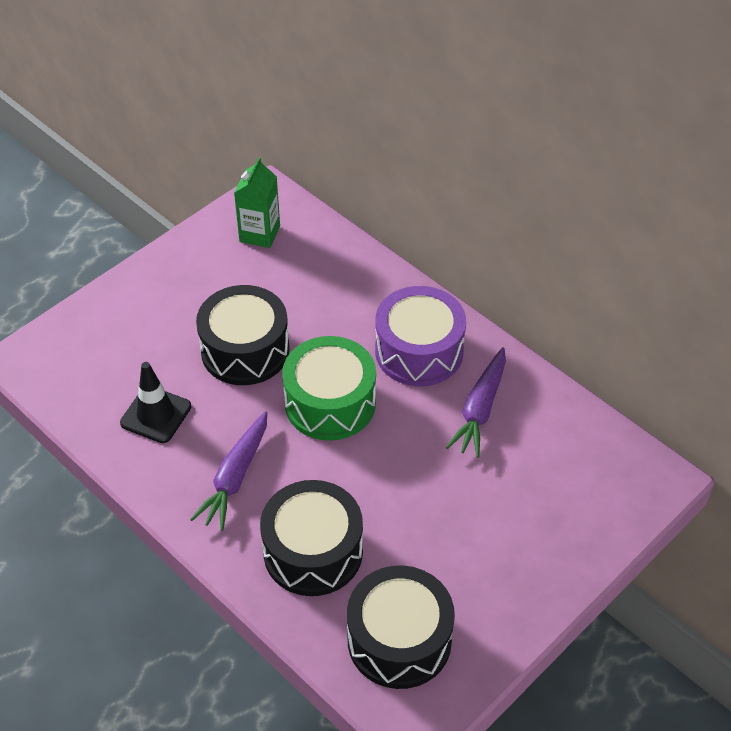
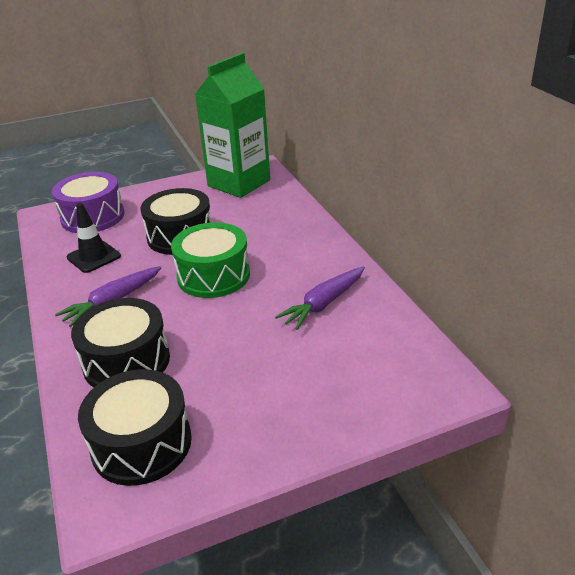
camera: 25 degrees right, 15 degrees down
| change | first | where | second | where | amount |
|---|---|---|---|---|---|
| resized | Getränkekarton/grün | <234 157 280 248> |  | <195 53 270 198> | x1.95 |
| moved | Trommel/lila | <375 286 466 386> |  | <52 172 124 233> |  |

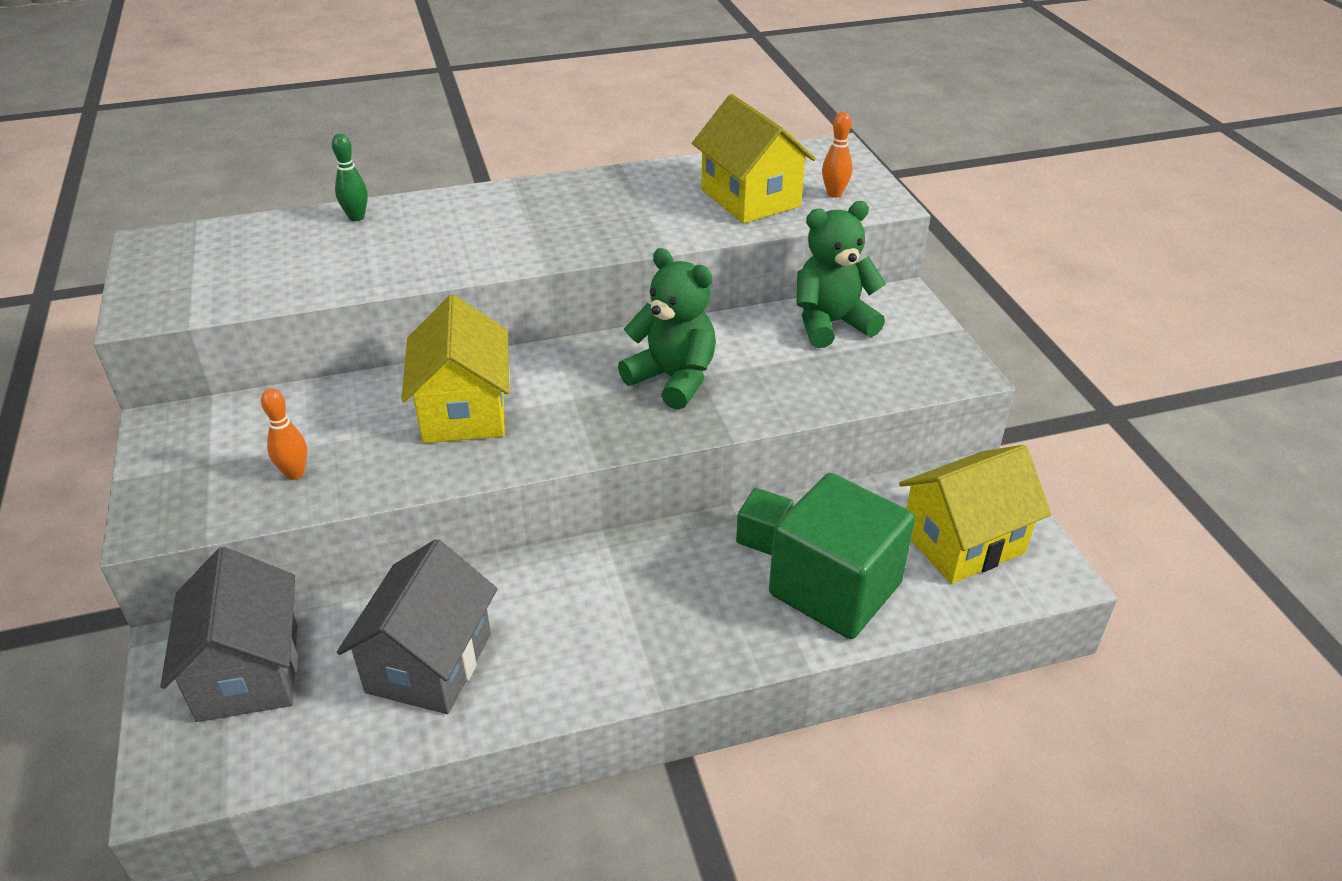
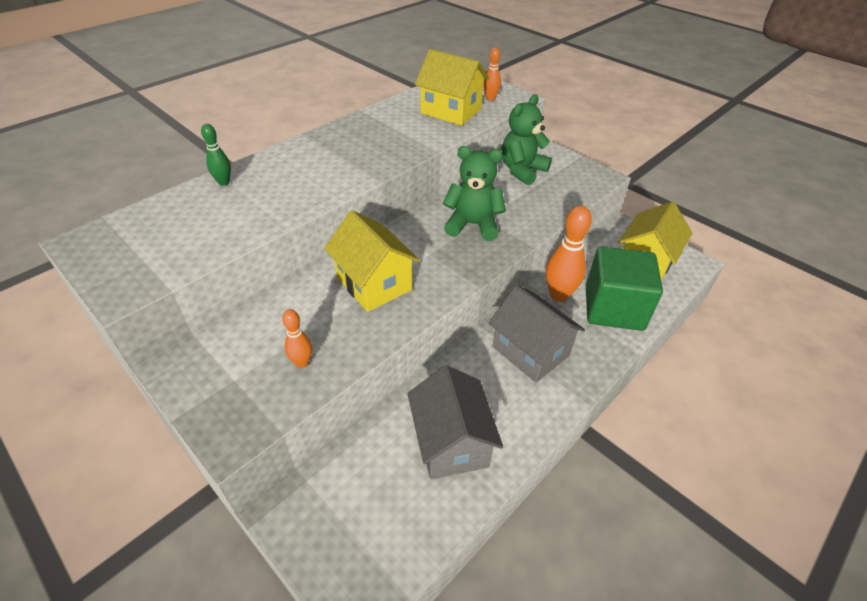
camera: 30 degrees left, 5 degrees up
| change | first | where | second | where | amount |
|---|---|---|---|---|---|
| moved | Haus/grau | <160 547 298 722> |  | <489 285 585 383> |  |
| replaced | Kubus/grün | <736 488 794 555> | Bowlingkegel/orange | <546 206 592 302> |  |

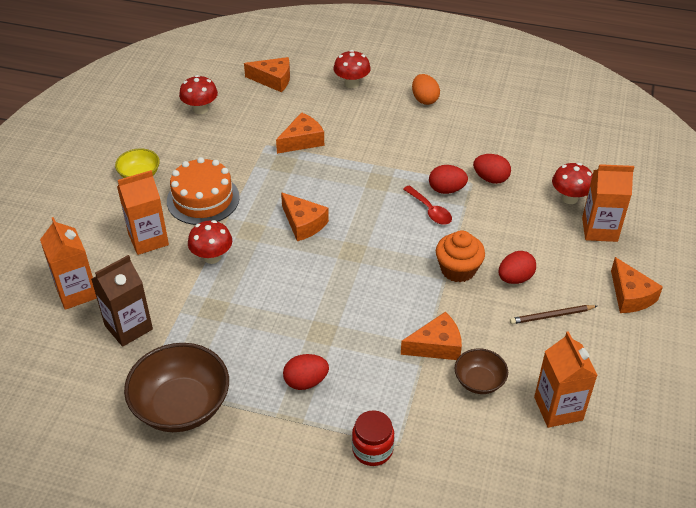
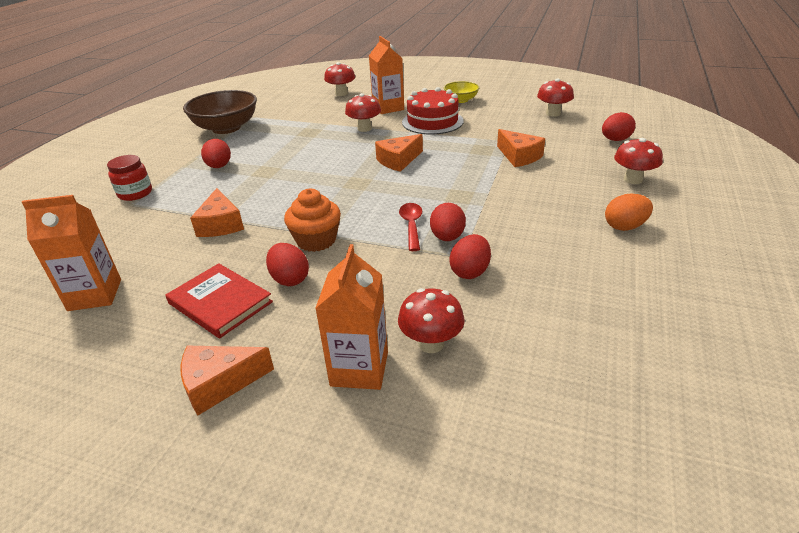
camera: 95 degrees right, 10 degrees down
| change | first | where | second | where | amount |
|---|---|---|---|---|---|
| replaced | Getränkekarton/orange | <40 217 97 310> | Pilz/rot | <324 62 355 96> |  |
| removed | Getränkekarton/braun | <91 255 153 347> |  |  |  |
| recoloured | Kuchen/orange | <167 157 240 225> | Kuchen/rot | <402 87 464 135> |  |
| replaced | Käse/orange | <244 57 290 92> | Ei/rot | <602 112 636 141> |  |
| turned | Löffel/rot | <403 185 452 225> |  | <399 203 422 251> | 120 degrees clockwise |
| removed | Schüssel/braun | <455 349 508 394> |  |  |  |
| replaced | Bleistift/braun | <510 305 597 324> | Buch/rot | <166 263 273 338> |  |

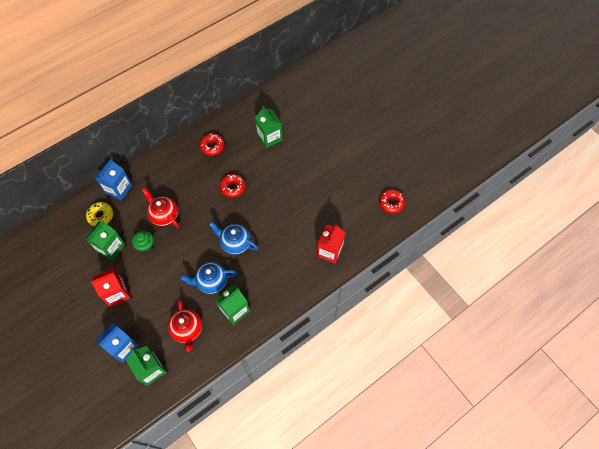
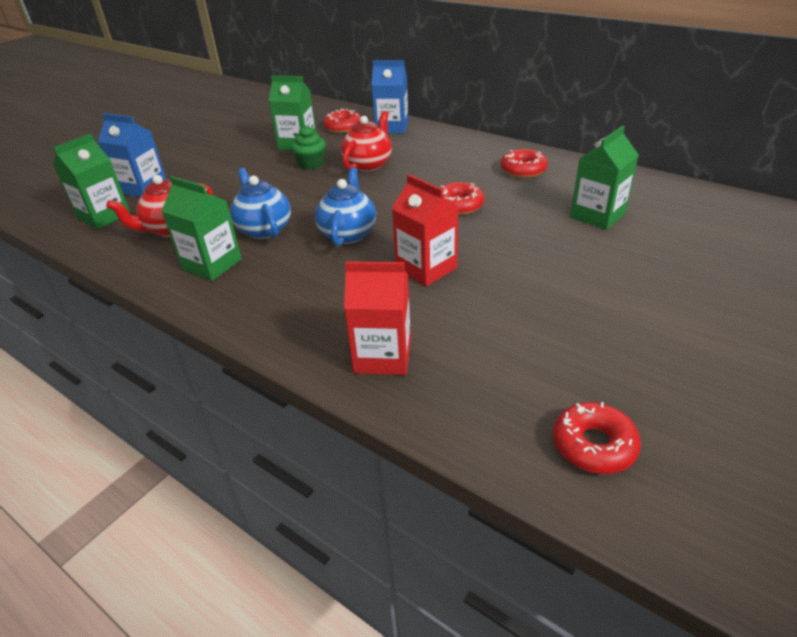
camera: 75 degrees right, 25 degrees down
| change | first | where | second | where | amount |
|---|---|---|---|---|---|
| recoloured | Donut/gelb | <86 202 113 226> | Donut/rot | <323 109 361 133> |  |
| moved | Getränkekarton/rot | <91 268 131 307> |  | <392 174 458 287> |  |

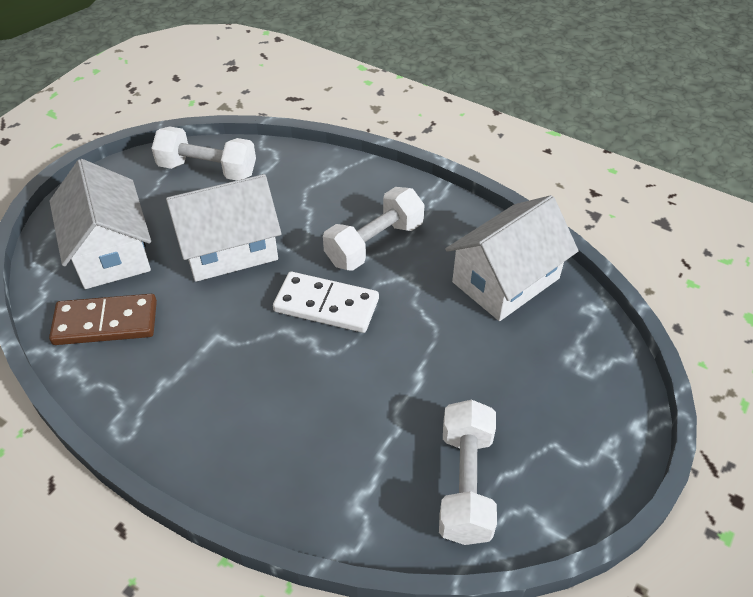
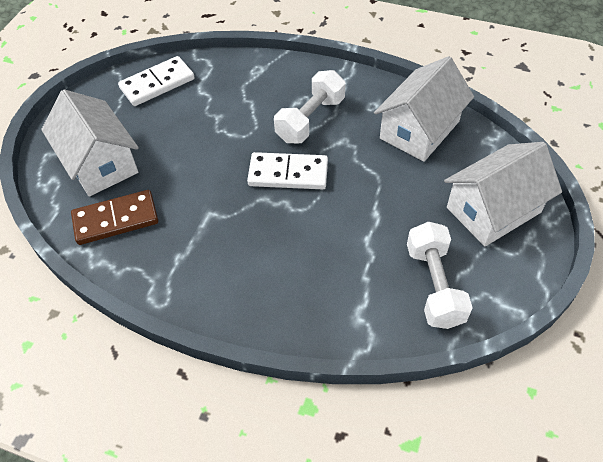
camera: 10 degrees left, 5 degrees up
| change | first | where | second | where | amount |
|---|---|---|---|---|---|
| replaced | Hantel/weiß | <151 126 256 180> | Dominostein/weiß | <118 56 195 106> |  |
| moved | Haus/weiß | <166 174 282 282> |  | <444 142 562 246> |  |

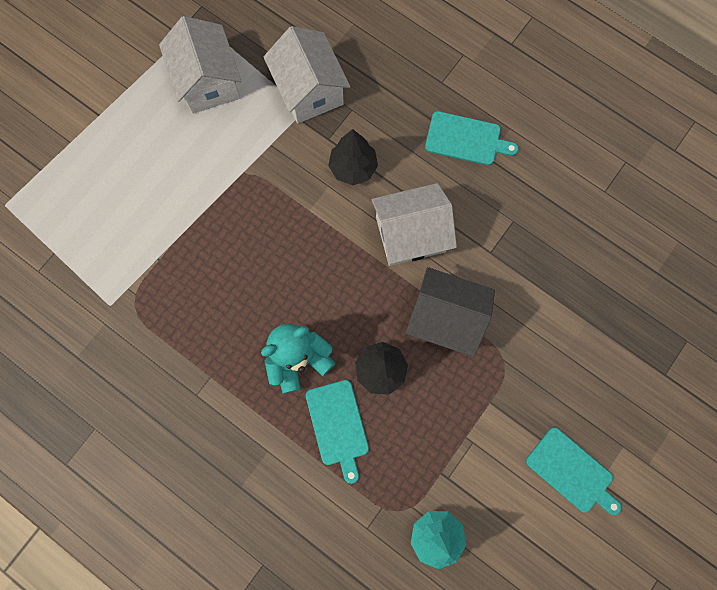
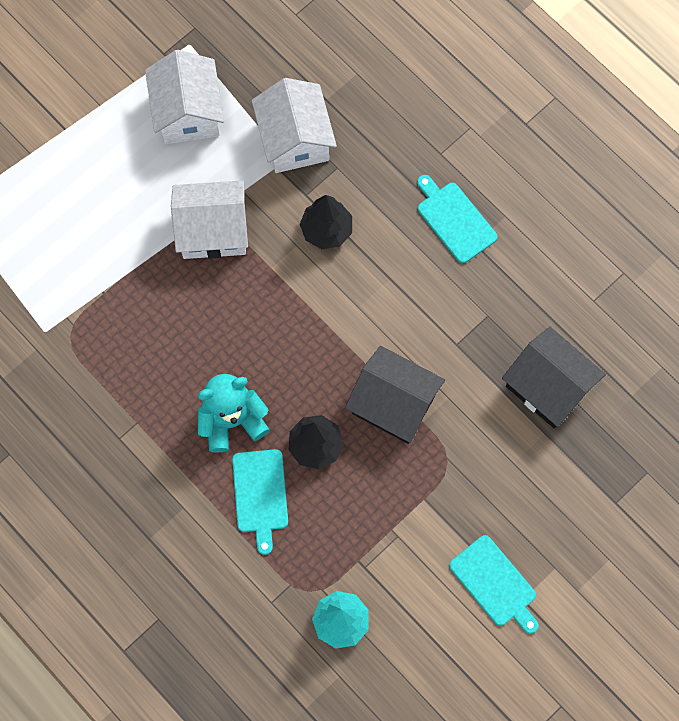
camera: 10 degrees right, 5 degrees down
| change | first | where | second | where | amount |
|---|---|---|---|---|---|
| moved | Haus/weiß | <372 183 457 266> |  | <171 180 248 259> |  |
| turned | Schneidebrett/türkis | <425 111 518 165> |  | <417 175 498 263> | 150 degrees counterclockwise |
| added |  |  | Haus/schwarz | <502 327 606 428> |  |

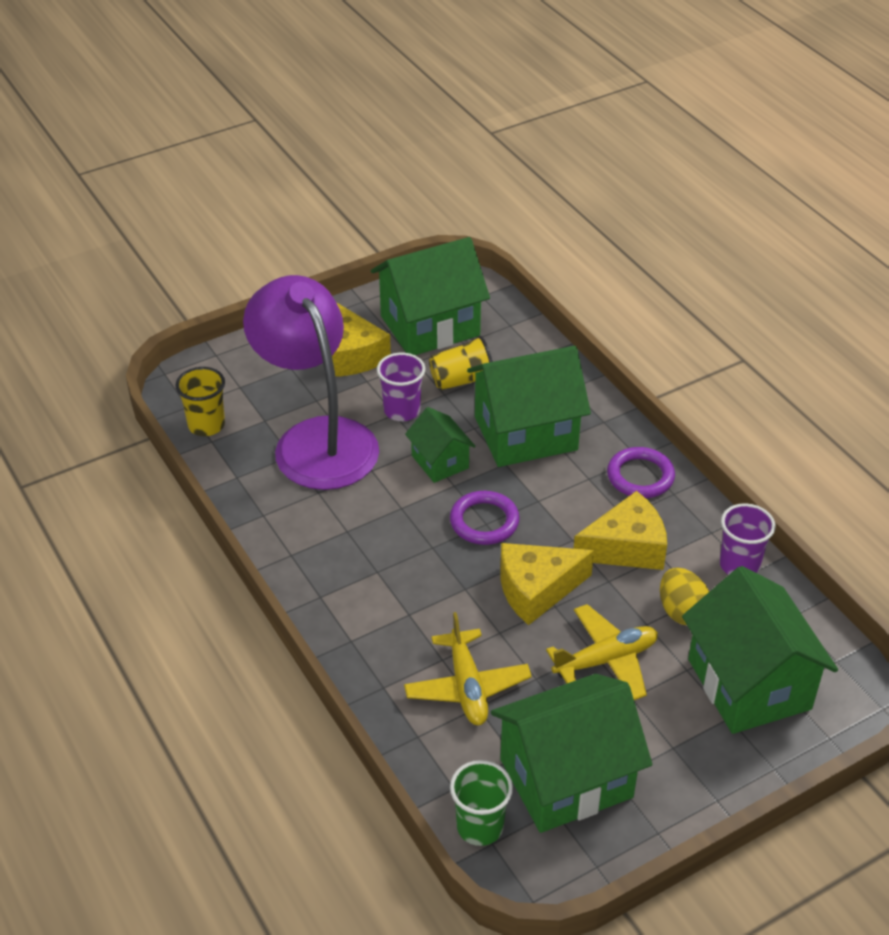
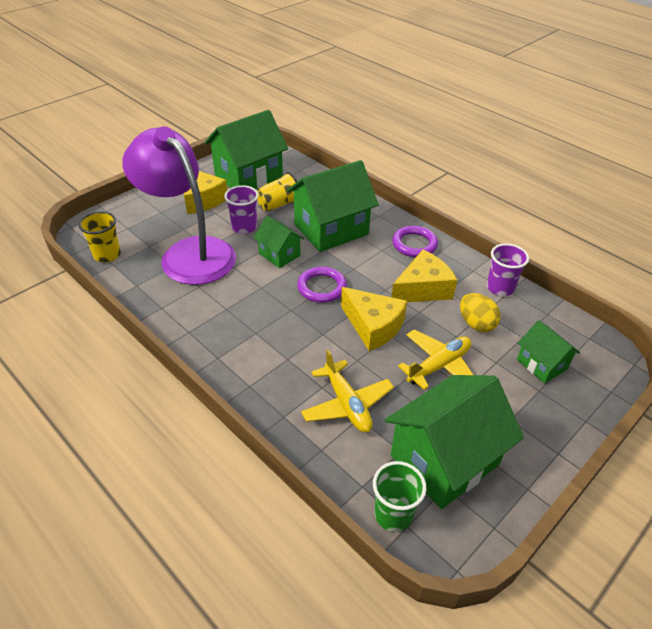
camera: 15 degrees left, 0 degrees up
| change | first | where | second | where | amount |
|---|---|---|---|---|---|
| turned | Käse/gelb | <500 543 594 625> |  | <341 287 407 351> | 105 degrees counterclockwise |
| resized | Haus/grün | <682 566 838 734> |  | <517 320 580 384> | x0.53 |

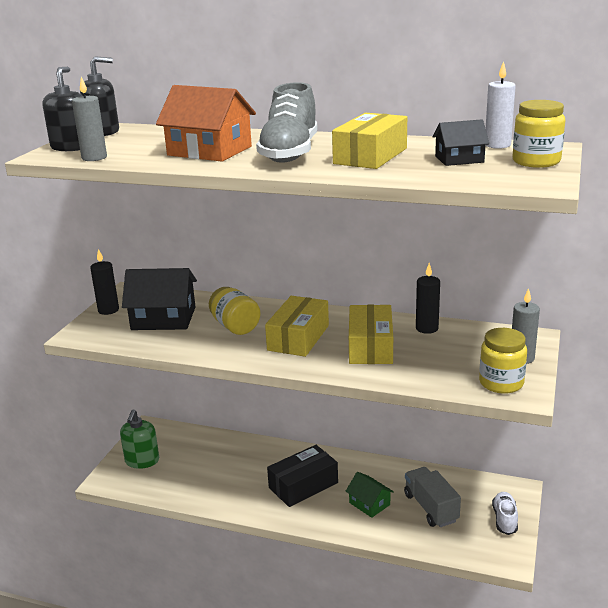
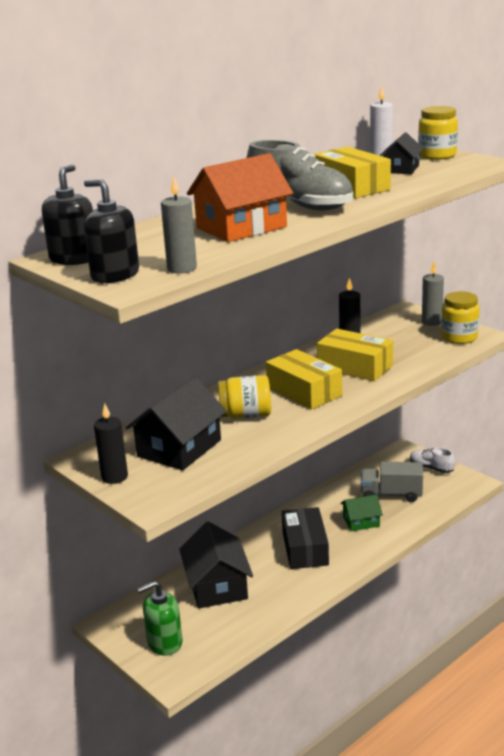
camera: 60 degrees left, 0 degrees up
| change | first | where | second | where | amount |
|---|---|---|---|---|---|
| turned | Seifenspender/grün | <120 409 159 469> |  | <137 581 183 656> | 120 degrees clockwise |
| added |  |  | Haus/schwarz | <179 522 253 608> |  |

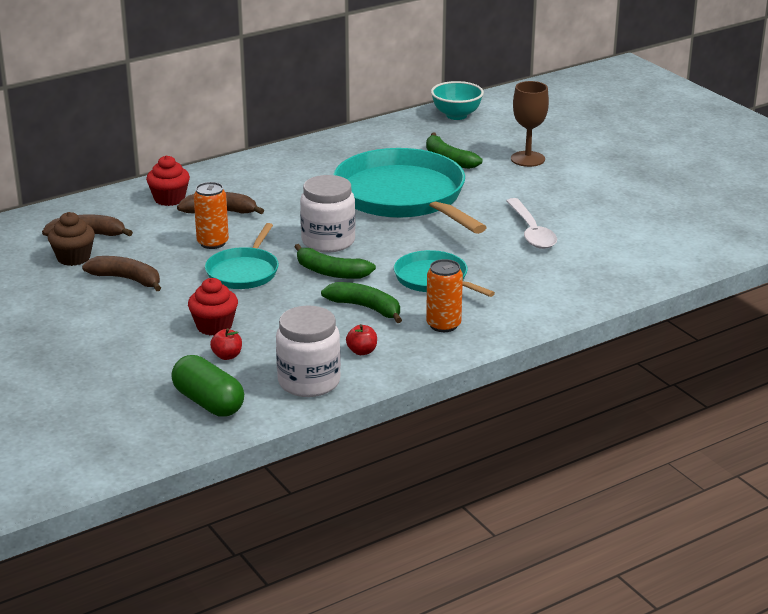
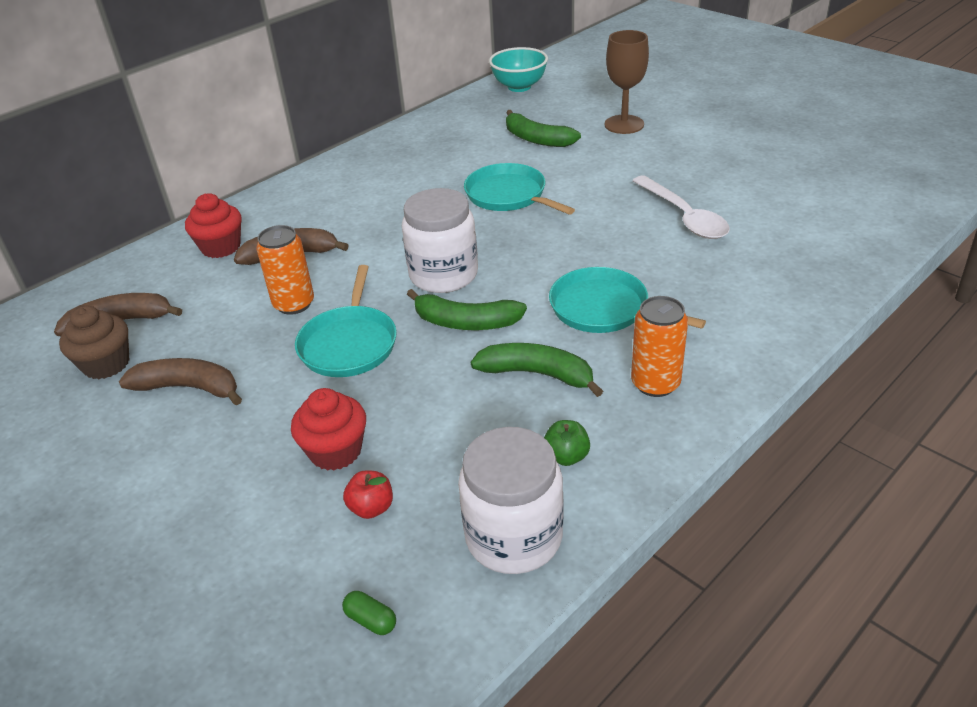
camera: 10 degrees left, 10 degrees up
| change | first | where | second | where | amount |
|---|---|---|---|---|---|
| resized | Kapsel/grün | <171 355 244 417> |  | <342 591 396 635> | x0.40 |
| resized | Pfanne/türkis | <333 148 487 234> |  | <464 163 575 215> | x0.51 |
| recoloured | Apfel/rot | <346 324 377 355> | Apfel/grün | <544 420 590 466> |  |

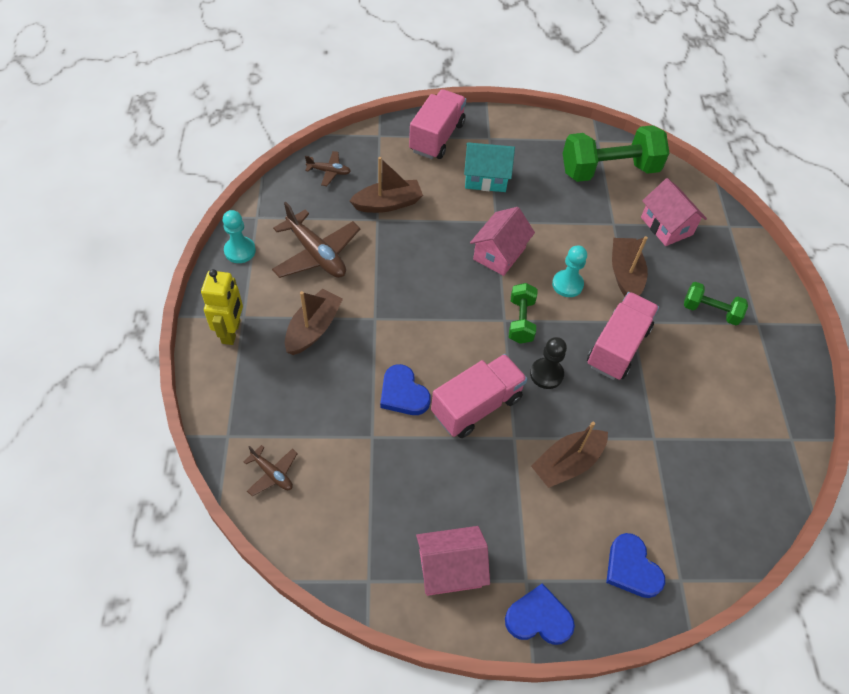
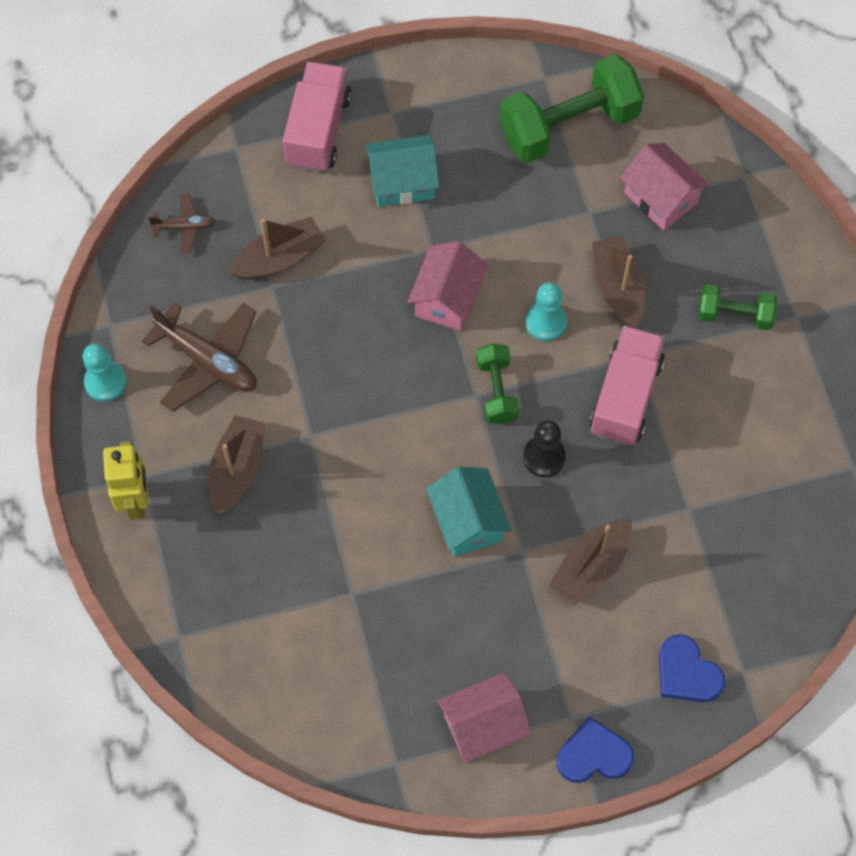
camera: 10 degrees left, 10 degrees up
| change | first | where | second | where | amount |
|---|---|---|---|---|---|
| removed | Flugzeug/braun | <243 445 298 496> |  |  |  |
| removed | Herz/blau | <380 364 431 415> |  |  |  |
| replaced | Lastwagen/rosa | <431 354 528 438> | Haus/türkis | <426 467 511 557> |  |

